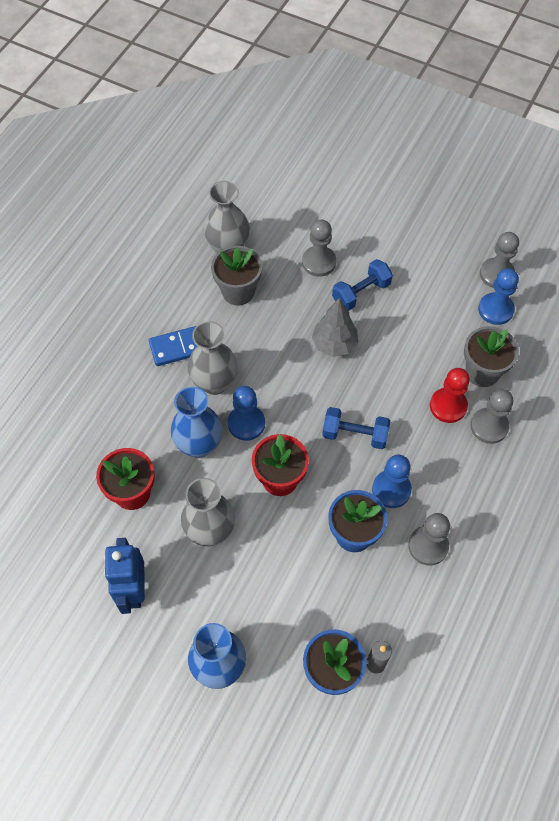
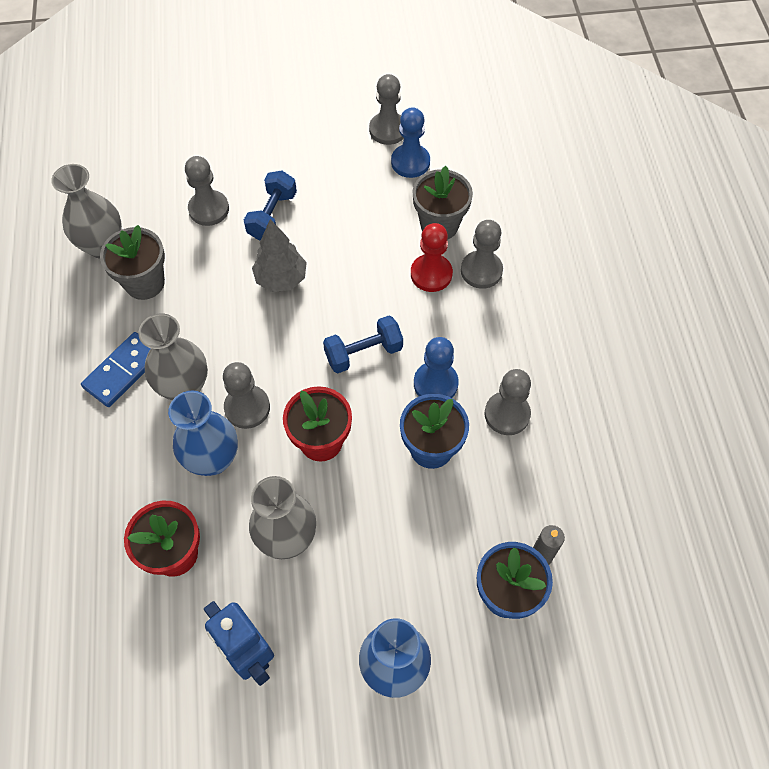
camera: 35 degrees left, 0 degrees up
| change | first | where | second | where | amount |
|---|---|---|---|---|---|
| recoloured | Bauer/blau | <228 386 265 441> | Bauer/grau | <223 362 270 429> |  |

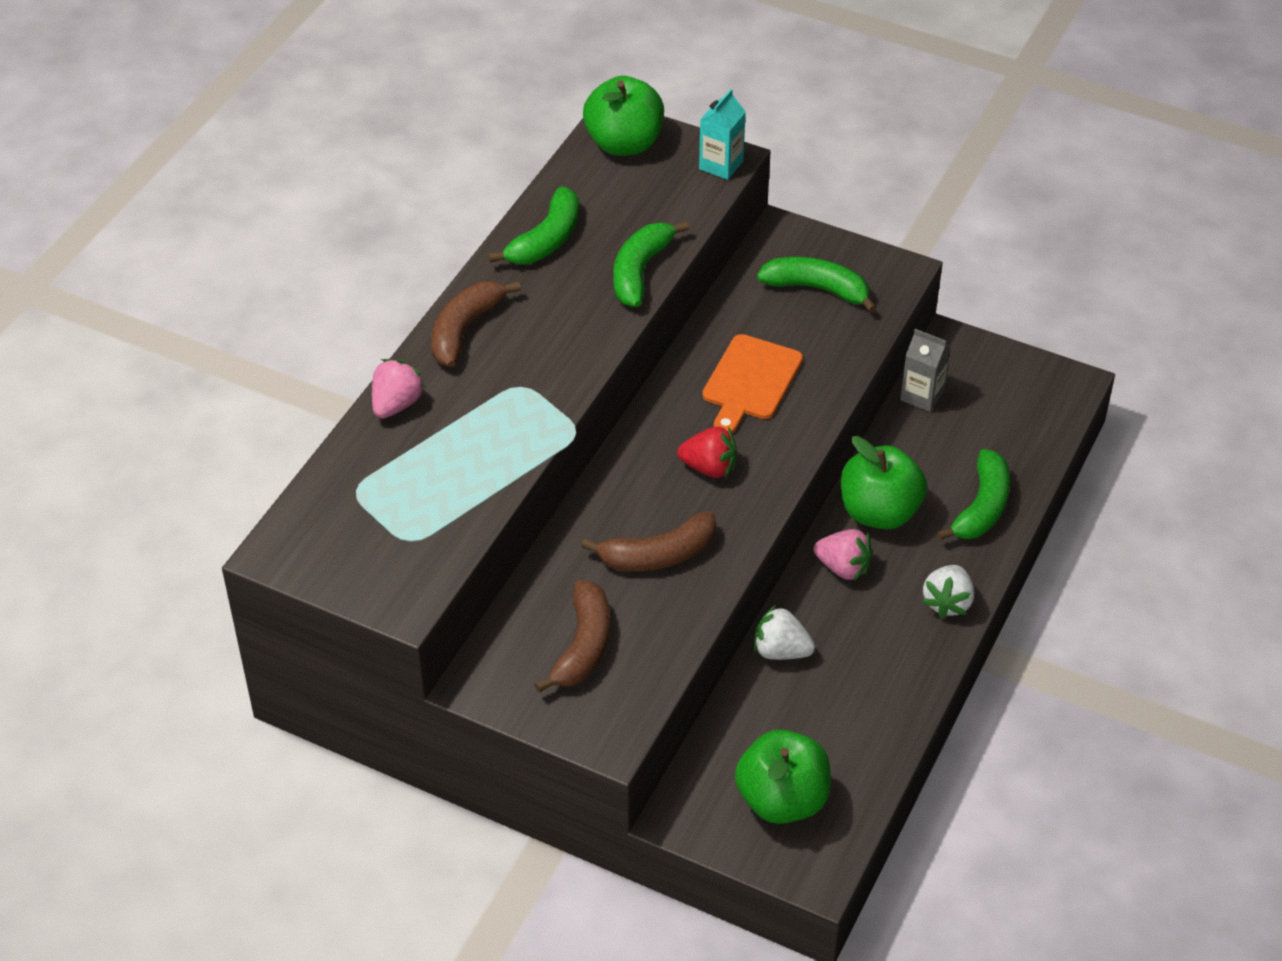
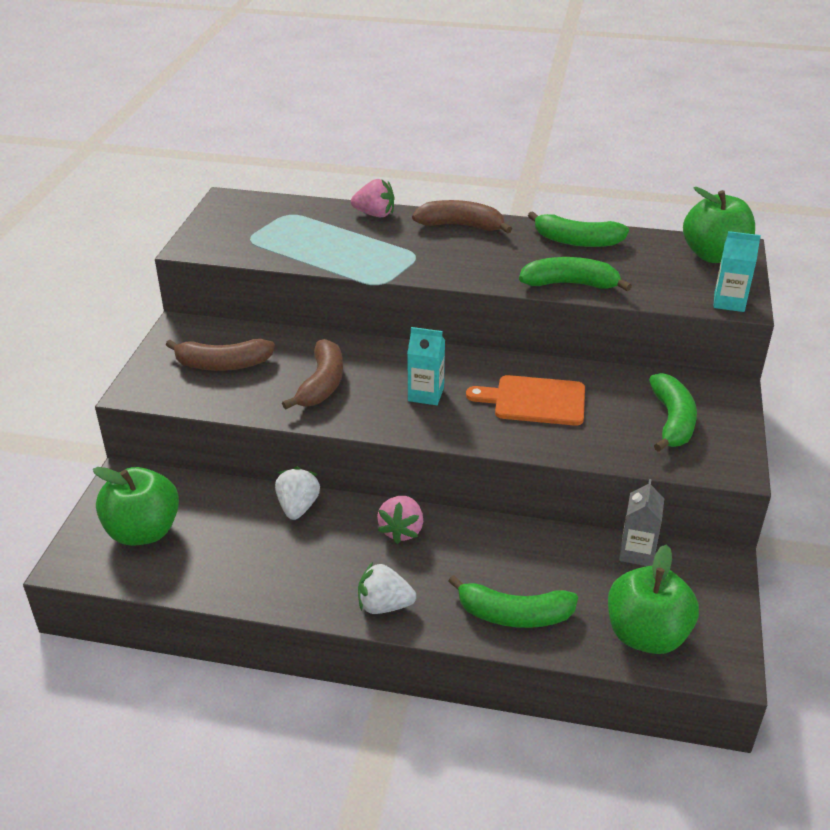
camera: 75 degrees right, 10 degrees down
| change | first | where | second | where | amount |
|---|---|---|---|---|---|
| turned | Banane/braun | <581 512 716 571> |  | <282 339 343 410> | 135 degrees counterclockwise |
| replaced | Erdbeere/rot | <677 426 737 478> | Getränkekarton/türkis | <407 327 445 405> |  |
| moved | Apfel/grün | <841 436 927 529> |  | <608 544 699 654> |  |

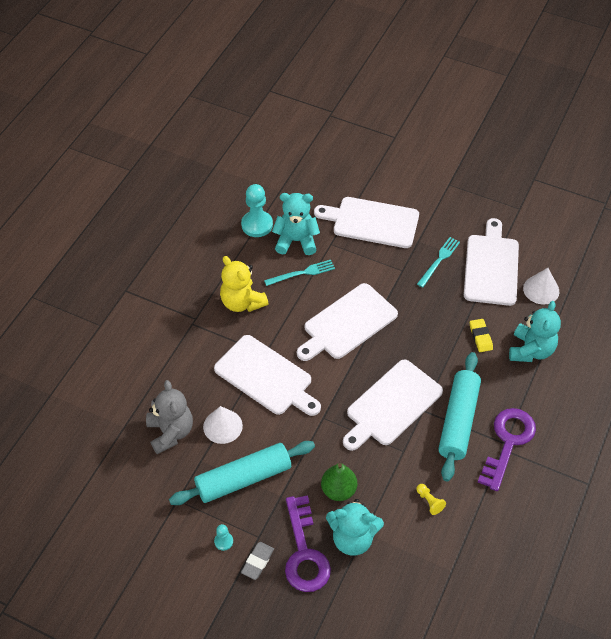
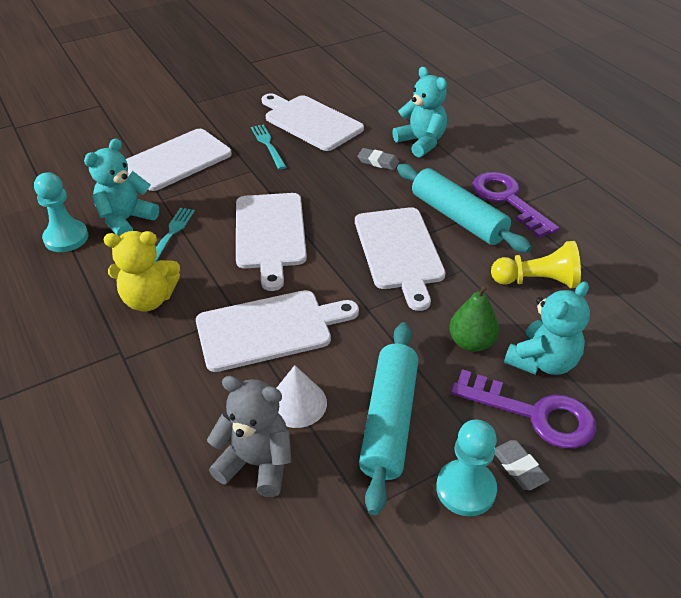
camera: 55 degrees left, 10 degrees down
| change | first | where | second | where | amount |
|---|---|---|---|---|---|
| resized | Bauer/türkis | <214 524 233 551> |  | <436 419 497 516> | x2.04 |
| resized | Bauer/gelb | <416 484 446 515> |  | <491 241 581 288> | x2.04 |
| recoloured | Radiergummi/gelb | <470 319 493 352> | Radiergummi/grau | <358 148 399 170> |  |
| removed | Kegel/weiß | <523 268 559 304> |  |  |  |

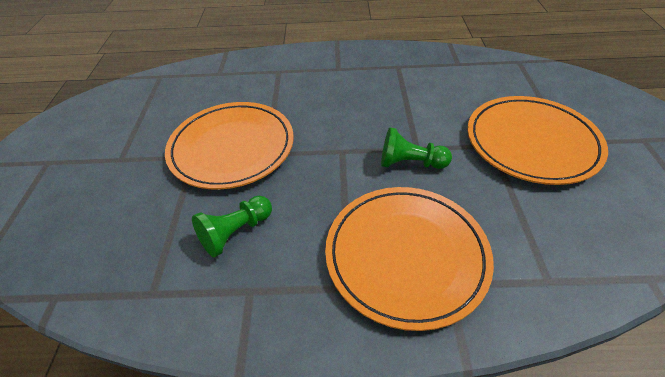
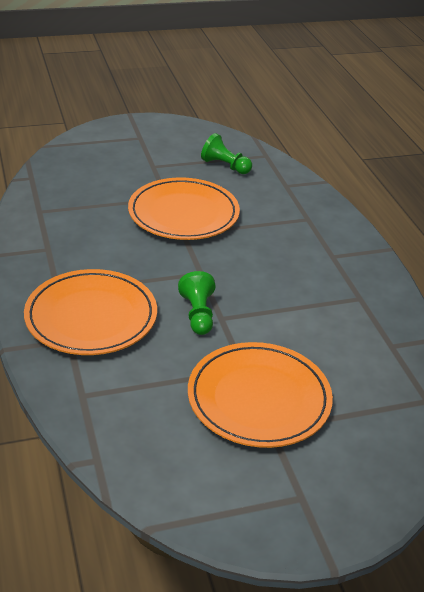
camera: 70 degrees right, 10 degrees down
| change | first | where | second | where | amount |
|---|---|---|---|---|---|
| moved | Bauer/grün | <192 196 272 257> |  | <201 133 252 174> |  |

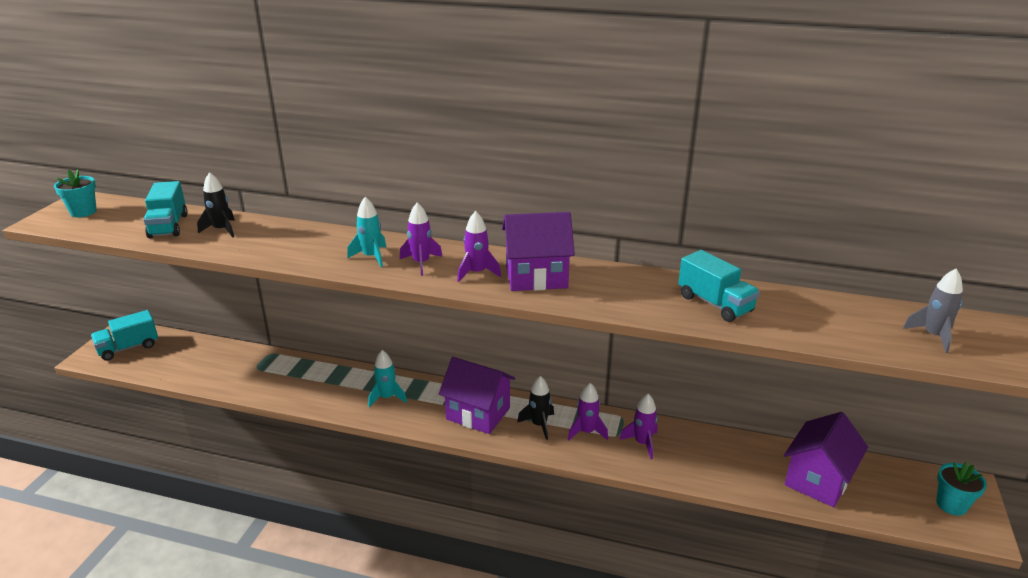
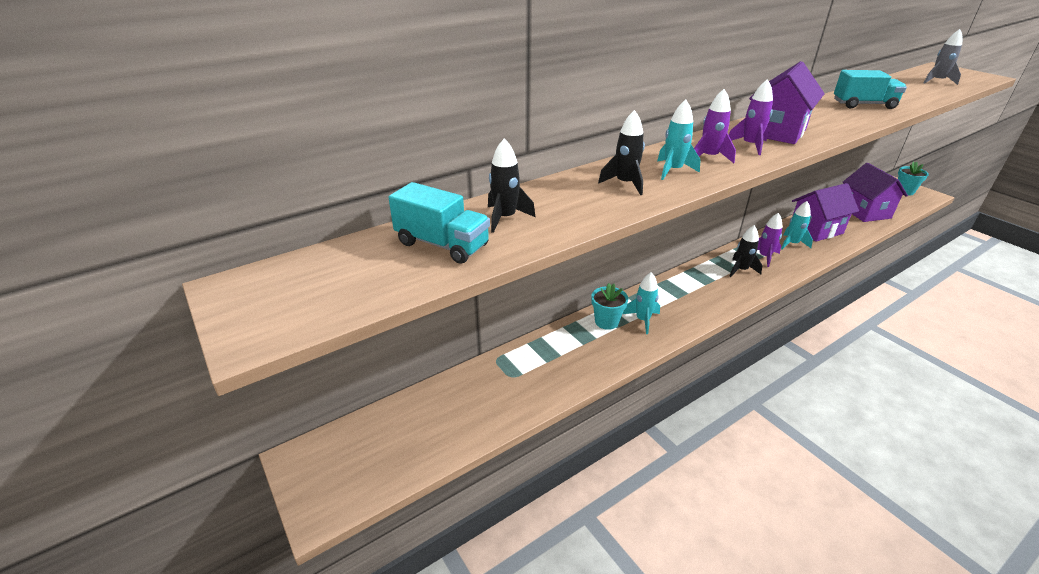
camera: 50 degrees left, 5 degrees up
| change | first | where | second | where | amount |
|---|---|---|---|---|---|
| moved | Blumentopf/türkis | <54 169 97 217> |  | <591 283 628 330> |  |
| removed | Lastwagen/türkis | <91 310 158 361> |  |  |  |
| moved | Haus/lila | <439 357 515 434> |  | <792 183 859 242> |  |
| recoloured | Rakete/lila | <620 394 658 459> | Rakete/türkis | <781 201 813 250> |  |
| added |  |  | Rakete/schwarz | <598 110 645 195> |  |

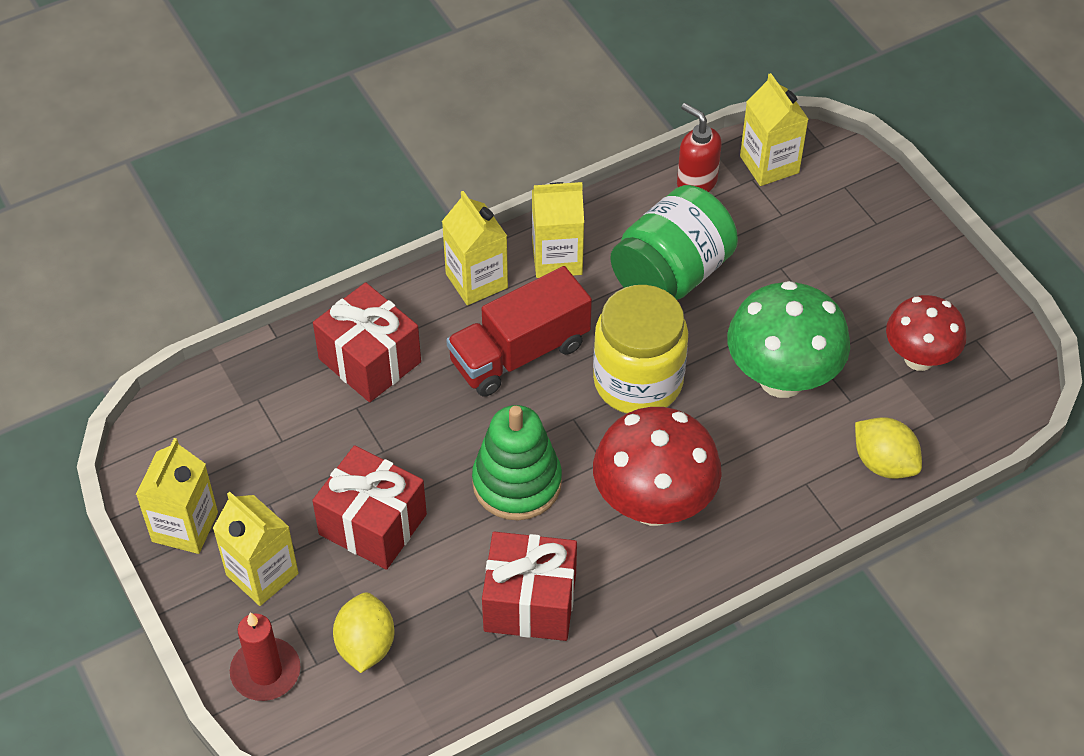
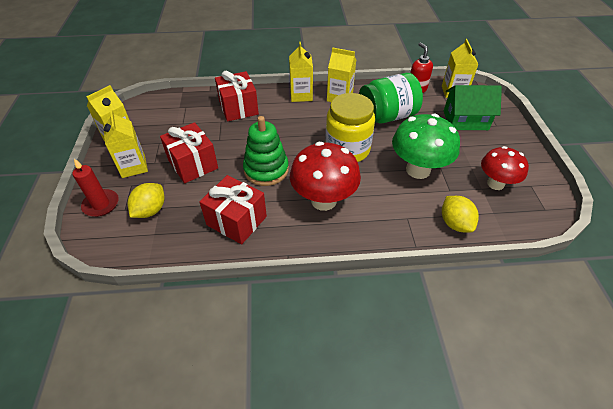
camera: 25 degrees right, 5 degrees down
| change | first | where | second | where | amount |
|---|---|---|---|---|---|
| removed | Lastwagen/rot | <446 266 592 397> |  |  |  |
| added |  |  | Haus/grün | <444 85 502 130> |  |

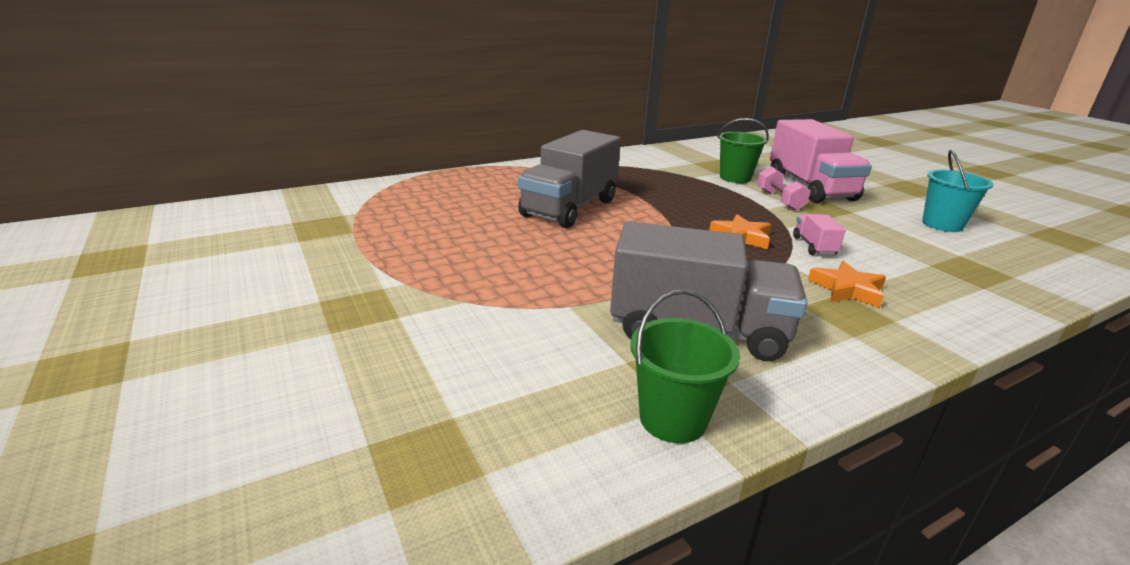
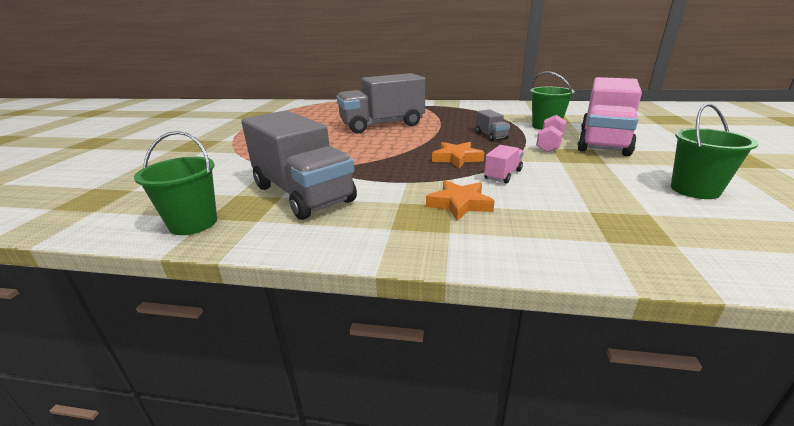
camera: 40 degrees right, 0 degrees up
| change | first | where | second | where | amount |
|---|---|---|---|---|---|
| recoloured | Eimer/türkis | <922 150 993 232> | Eimer/grün | <671 103 758 199> |  |
| added |  |  | Lastwagen/grau | <476 109 510 141> |  |

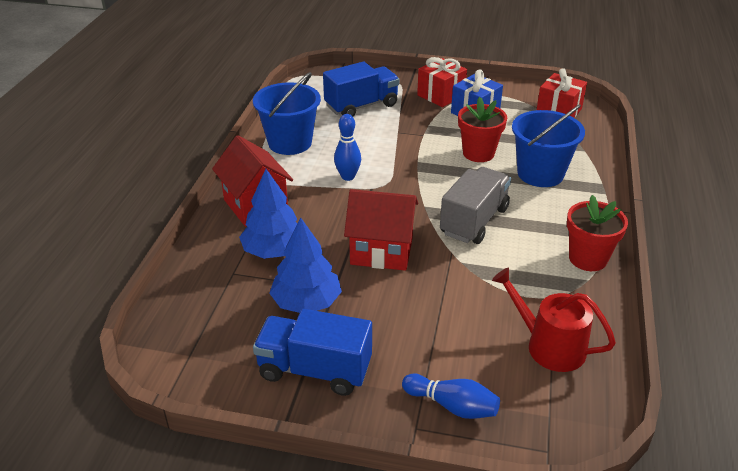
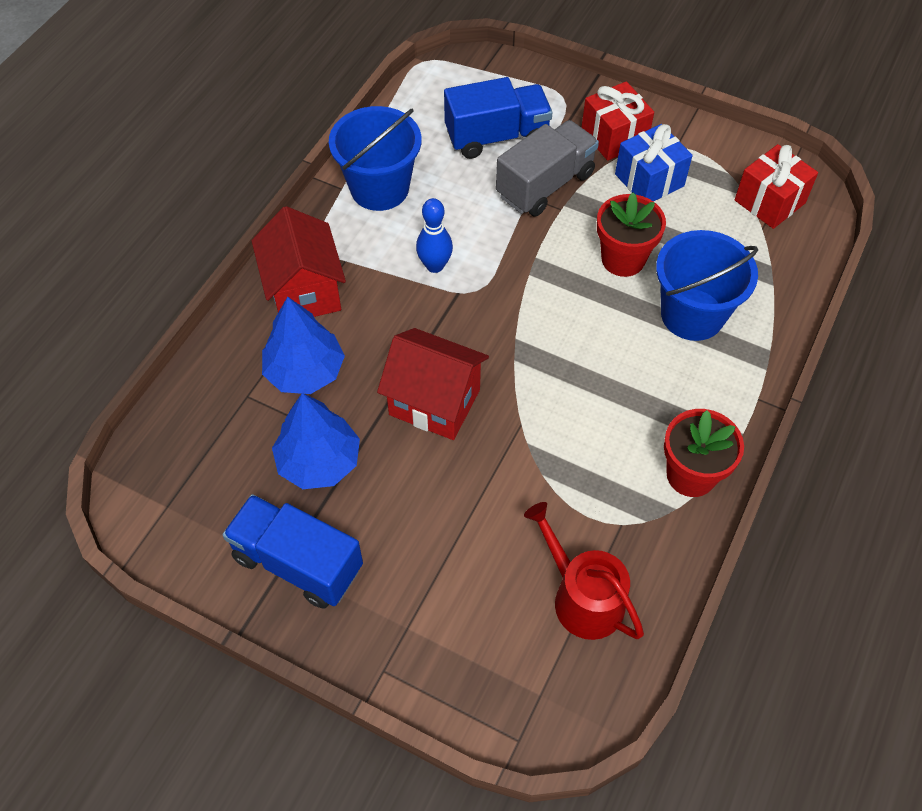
camera: 15 degrees right, 20 degrees up
| change | first | where | second | where | amount |
|---|---|---|---|---|---|
| removed | Bowlingkegel/blau | <402 373 500 419> |  |  |  |
| moved | Lastwagen/grau | <440 167 511 244> |  | <496 120 599 217> |  |

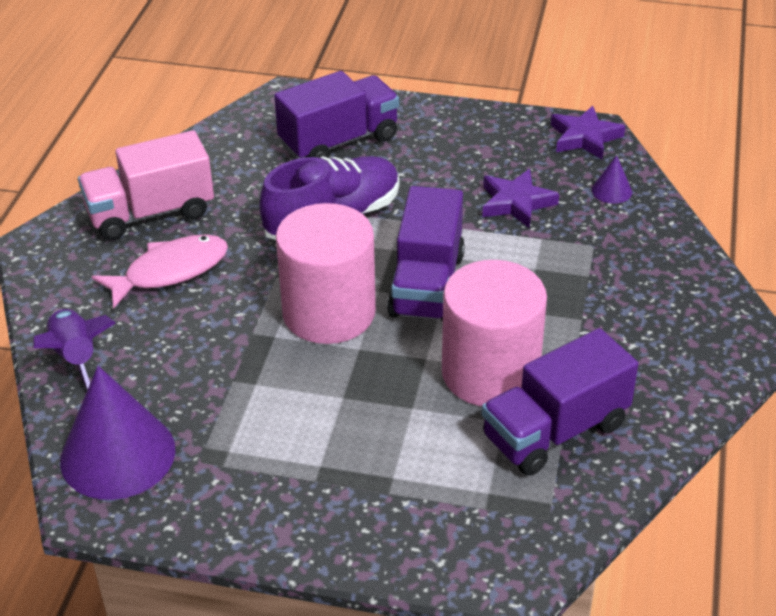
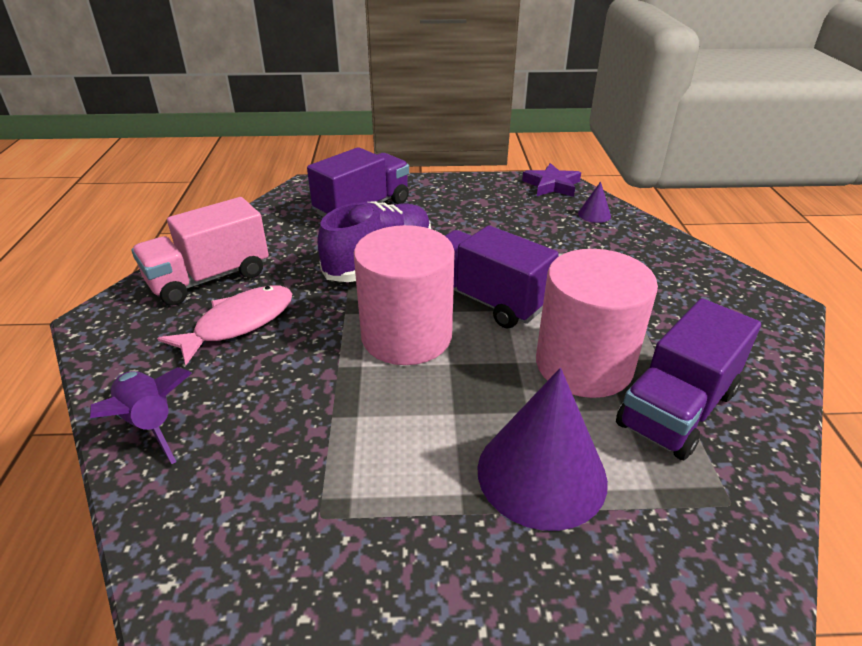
camera: 15 degrees left, 5 degrees down
| change | first | where | second | where | amount |
|---|---|---|---|---|---|
| moved | Kegel/lila | <60 366 175 500> |  | <477 368 608 531> |  |
| turned | Lastwagen/lila | <387 186 465 322> |  | <445 225 559 328> | 135 degrees clockwise |
| removed | Stern/lila | <482 169 559 229> |  |  |  |

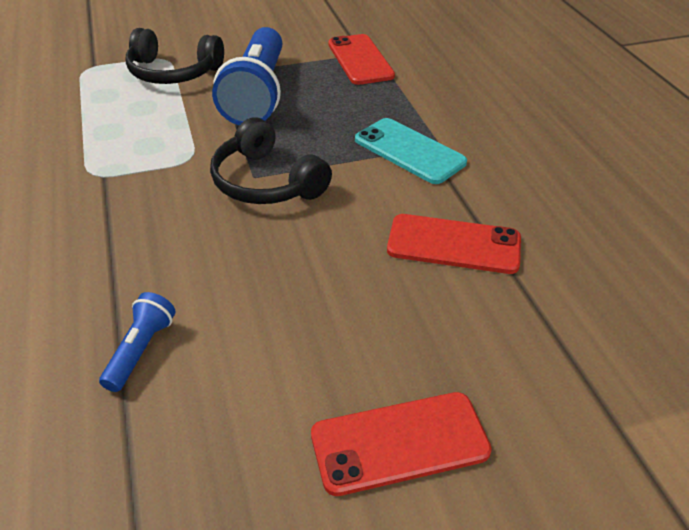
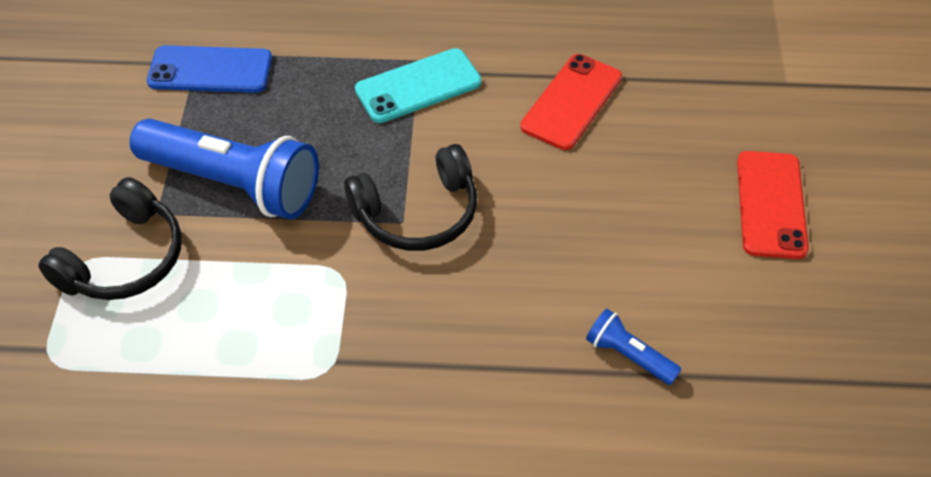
camera: 70 degrees left, 10 degrees up
| change | first | where | second | where | amount |
|---|---|---|---|---|---|
| recoloured | Handy/rot | <328 34 395 85> | Handy/blau | <147 45 272 93> |  |

